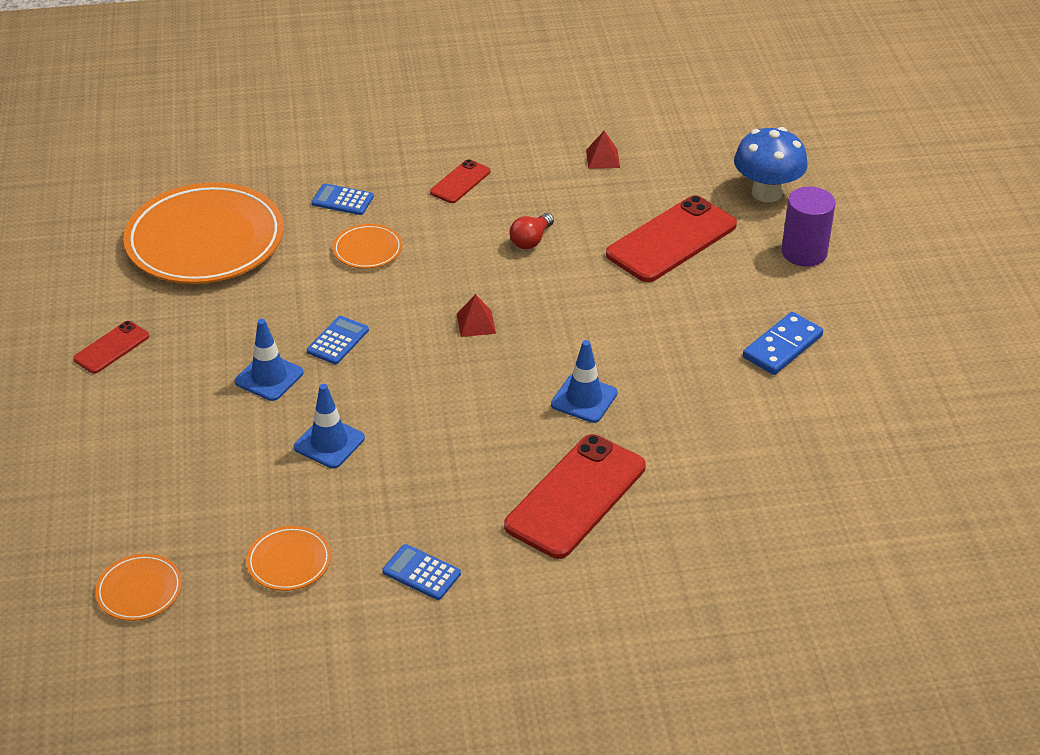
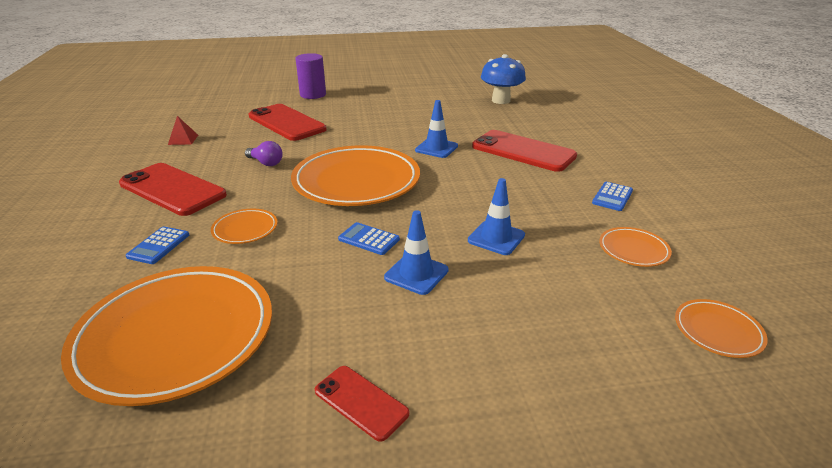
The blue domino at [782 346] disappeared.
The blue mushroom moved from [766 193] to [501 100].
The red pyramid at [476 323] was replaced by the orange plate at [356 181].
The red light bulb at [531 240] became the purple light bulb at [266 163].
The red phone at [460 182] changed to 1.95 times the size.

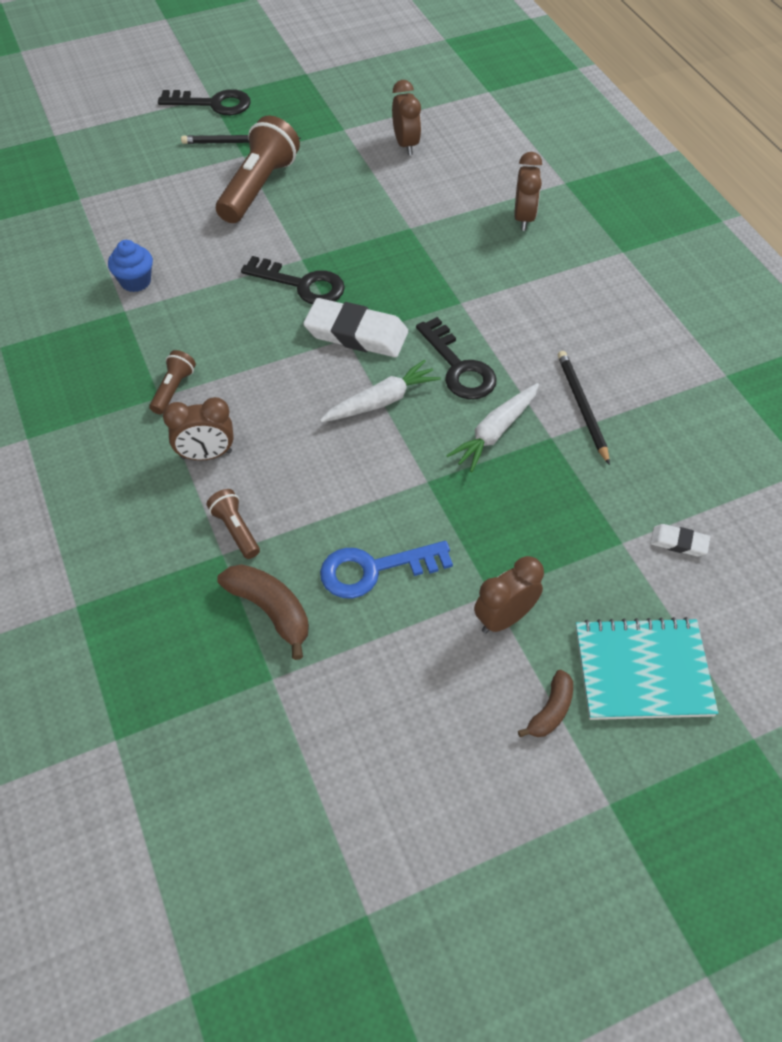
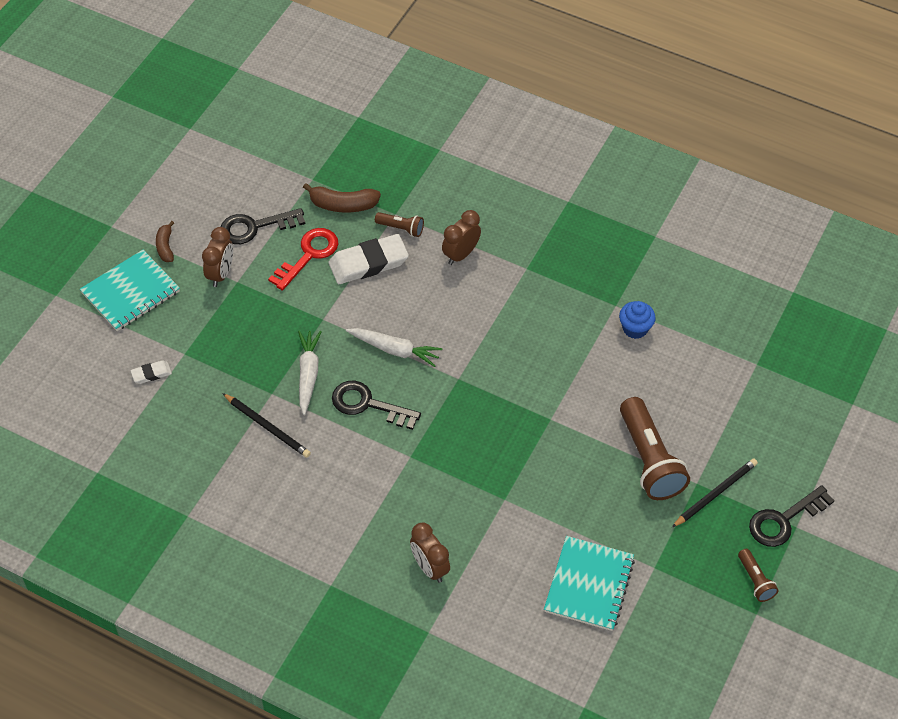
The brown flashlight moved from [173 389] to [755 580].
The black key moved from [302 284] to [255 227].
The white eraser moved from [356 333] to [368 263].
The brown clock at [406 144] was replaced by the turquoise notebook at [589 585].
The blue key at [374 570] became the red key at [309 255].
The white carrot at [381 401] turned 90 degrees counterclockwise.

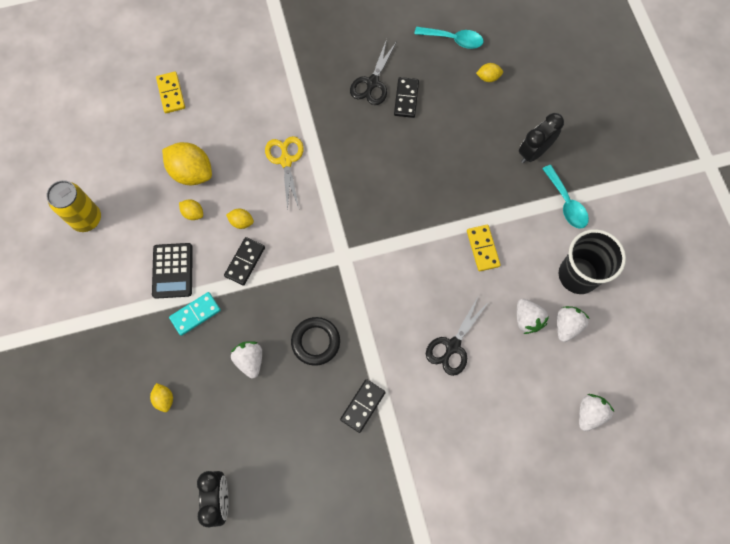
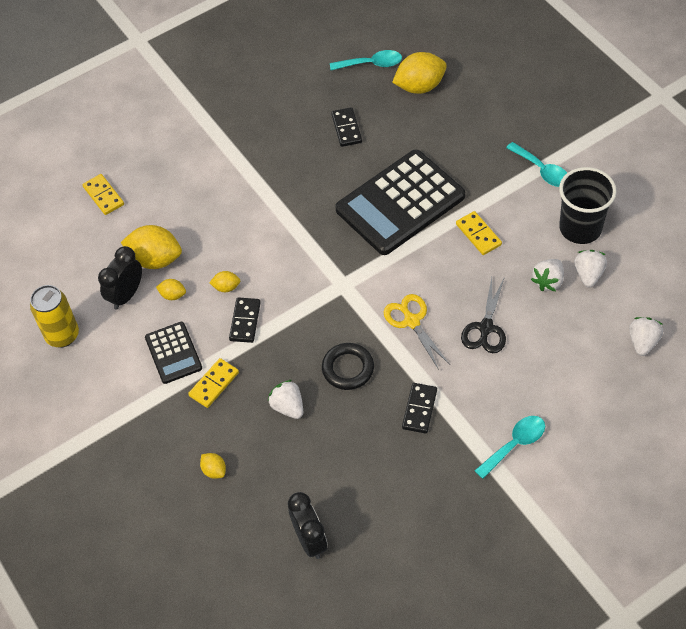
The black scissors at [372 83] disappeared.
The black calculator at [400 203] appeared.
The turquoise spoon at [515 444] appeared.
The yellow scissors moved from [286 160] to [411 321].
The black clock moved from [533 152] to [126 295].
The turquoise domino at [195 314] became the yellow domino at [214 384].
The white strawberry at [527 319] turned 75 degrees clockwise.
The yellow lemon at [488 77] changed to 2.06 times the size.

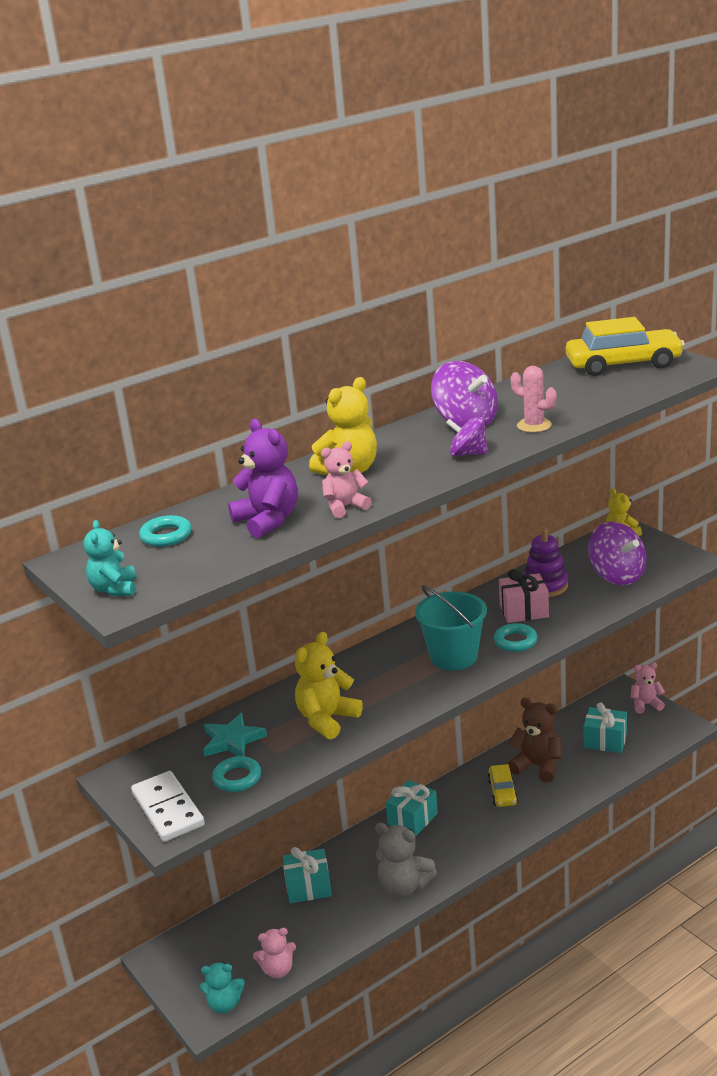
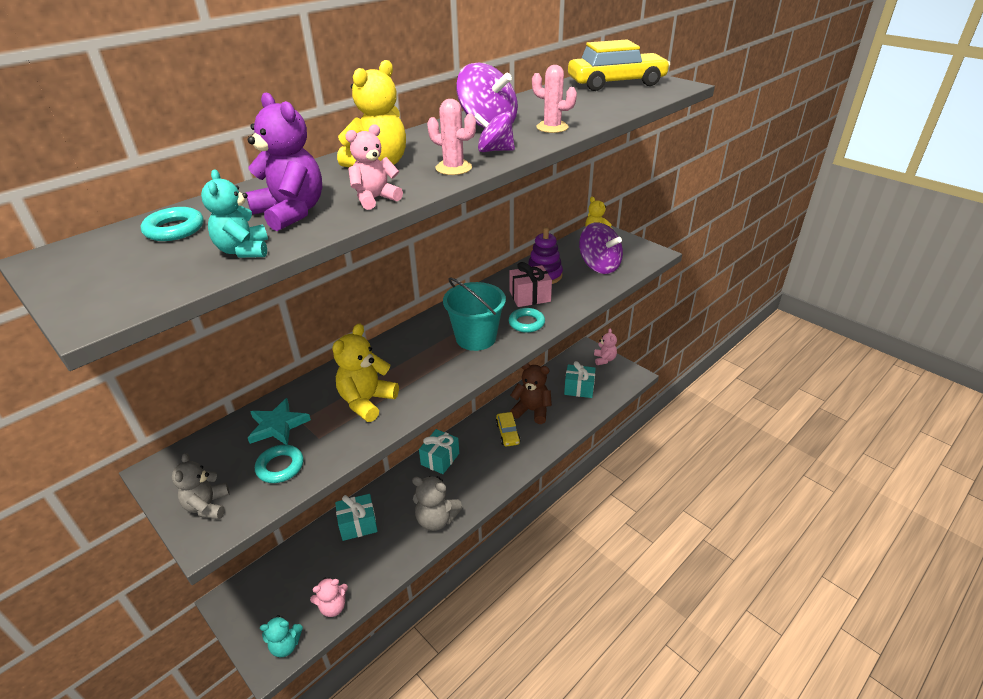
The pink cactus at [453 168] appeared.
The turquoise teddy bear moved from [114 589] to [243 250].
The white domino at [167 809] was replaced by the grey teddy bear at [208 506].
The pink teddy bear at [646 705] turned 105 degrees clockwise.

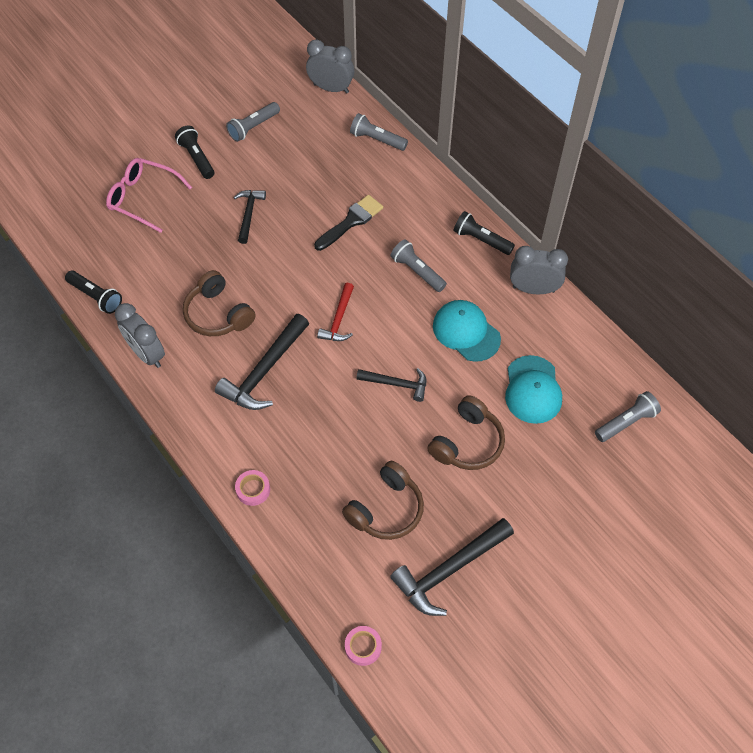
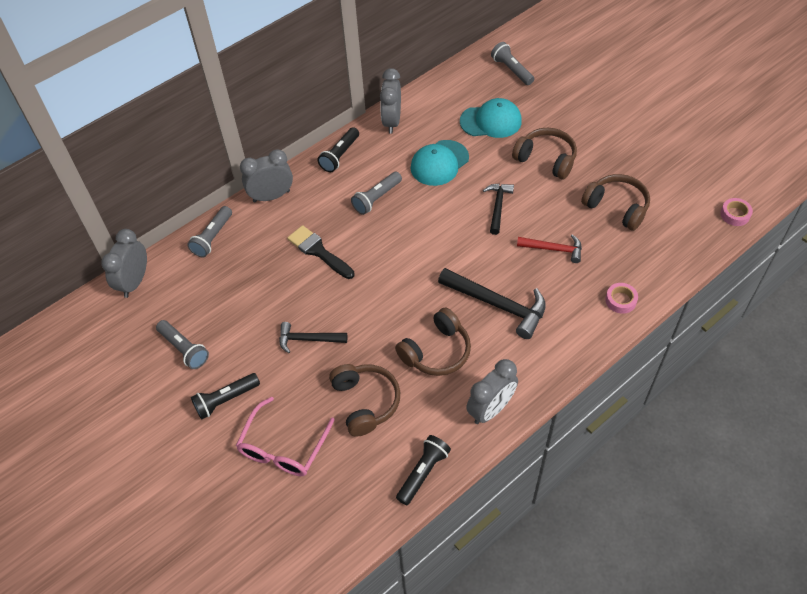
The black hammer at [449 570] disappeared.
The grey clock at [271 196] appeared.
The brown headphones at [365 402] appeared.
The red hammer moved from [339 319] to [553 249].

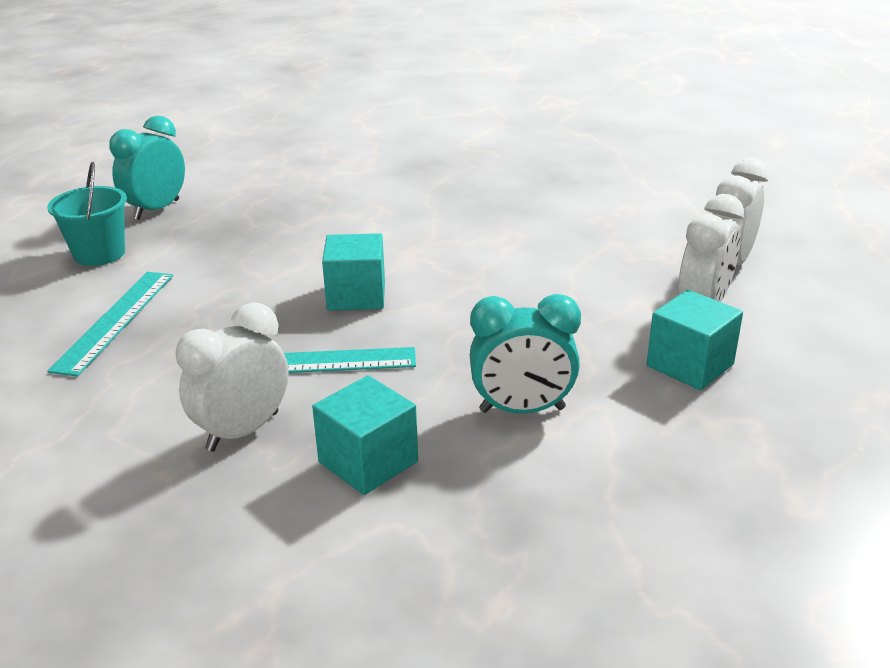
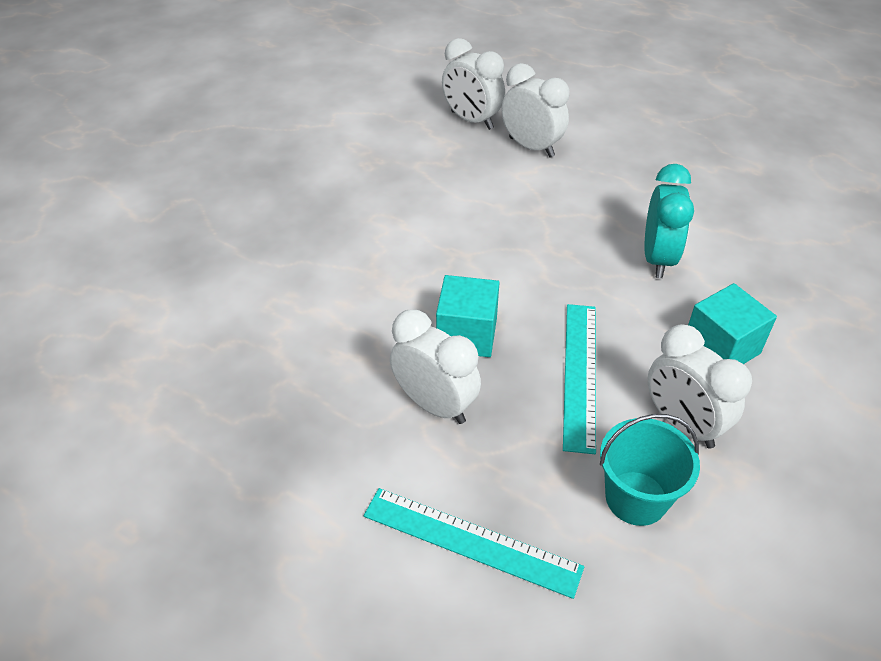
The turquoise clock at [156 210] disappeared.
The turquoise cube at [690 365] disappeared.
The white clock at [435 405] appeared.
The turquoise bucket moved from [99 254] to [636 498].

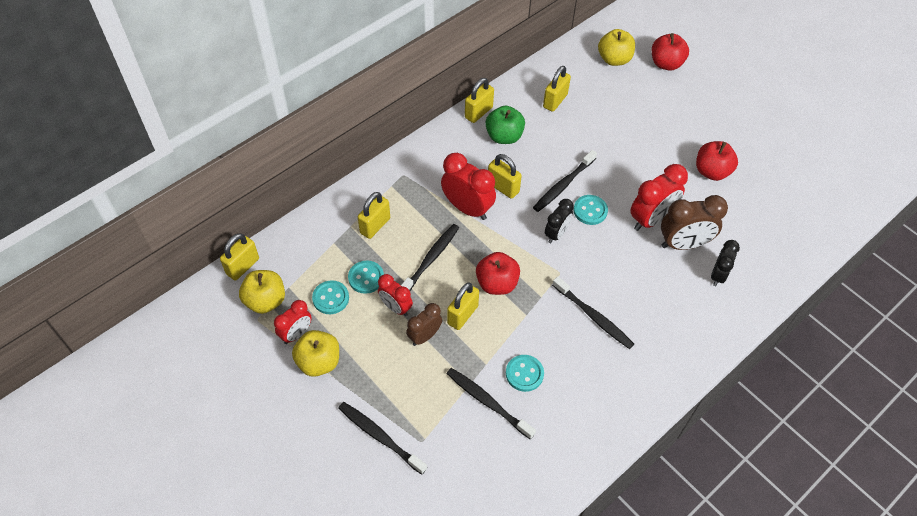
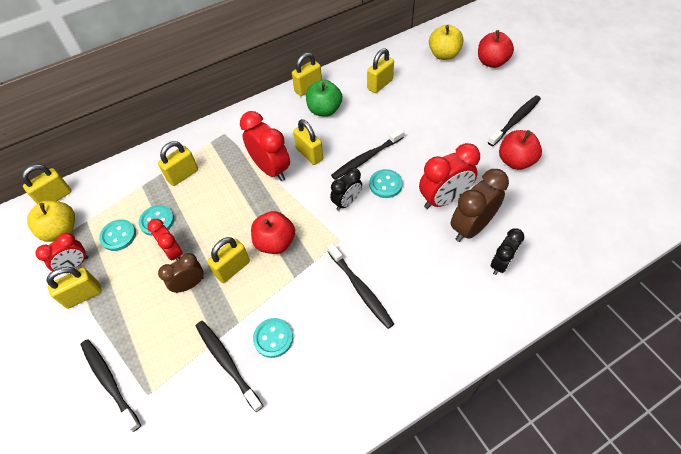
The black toothbrush moved from [430 259] to [515 120].
The yellow apple at [319 362] was replaced by the yellow padlock at [83 295].
The brown clock at [683 244] turned 135 degrees clockwise.

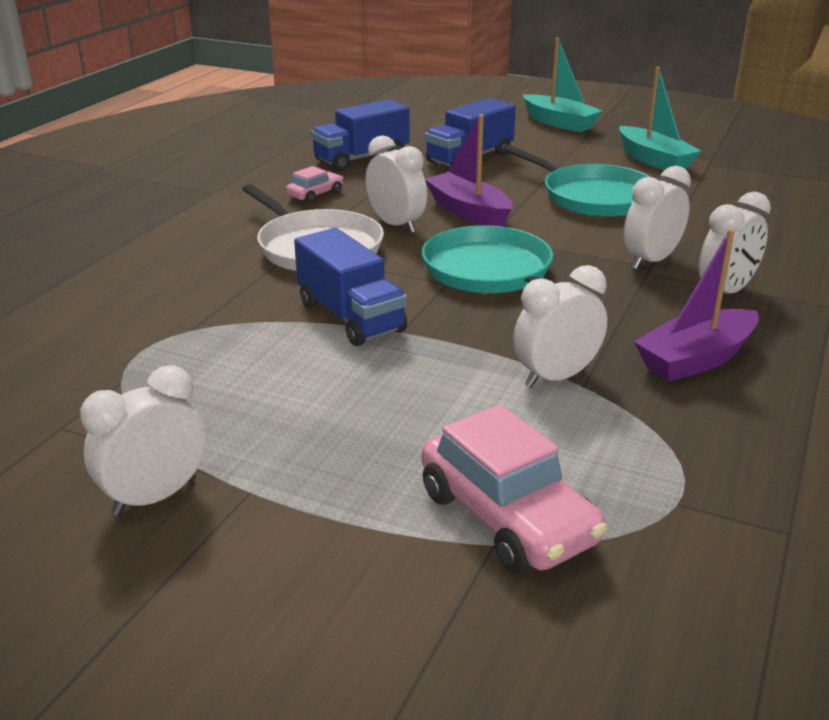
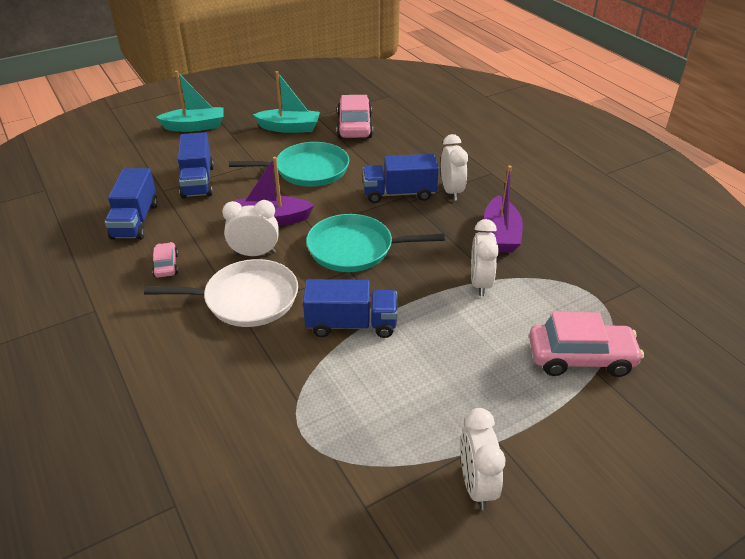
The pink car at [355 126] appeared.
The white clock at [651 261] was replaced by the blue truck at [399 193].

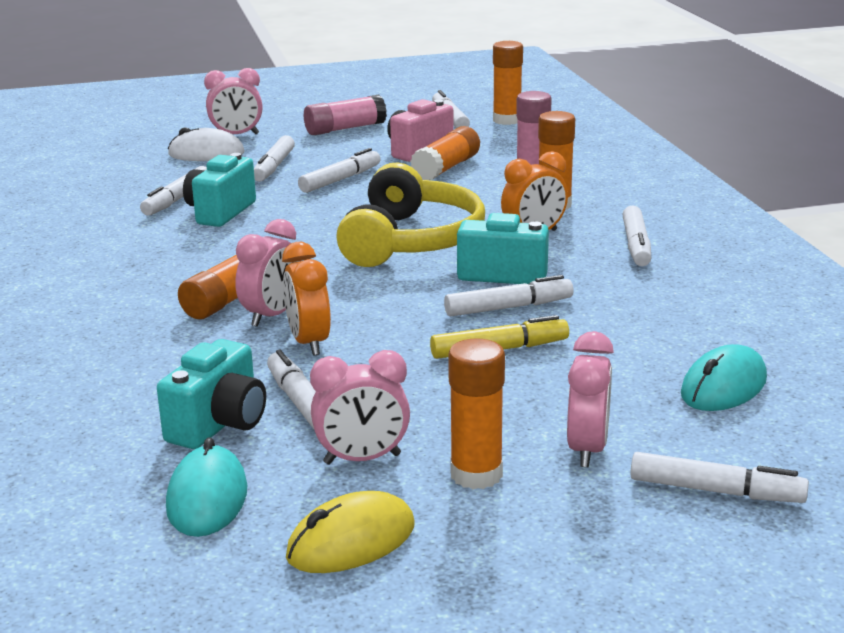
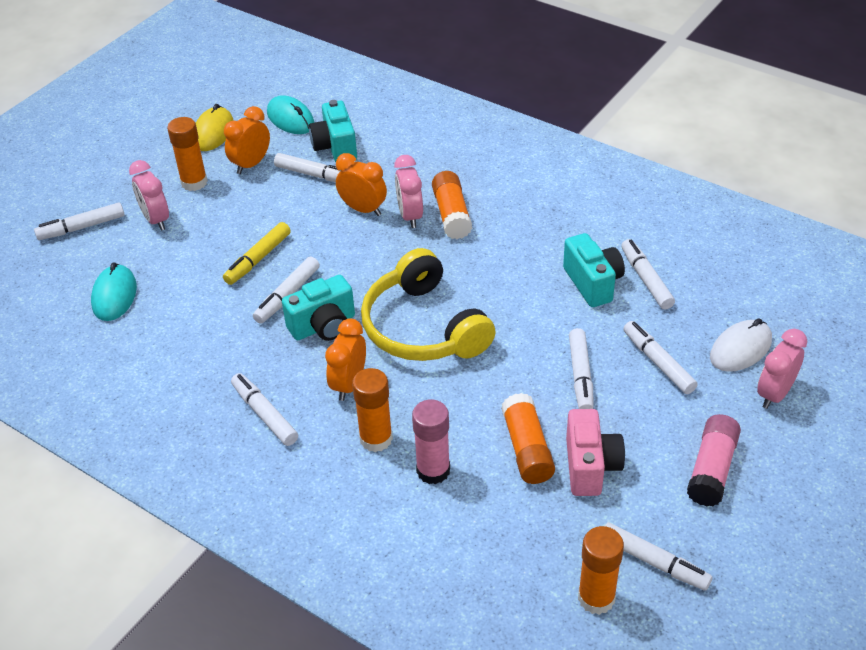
The pink clock at [362 459] became the orange clock at [251 164].

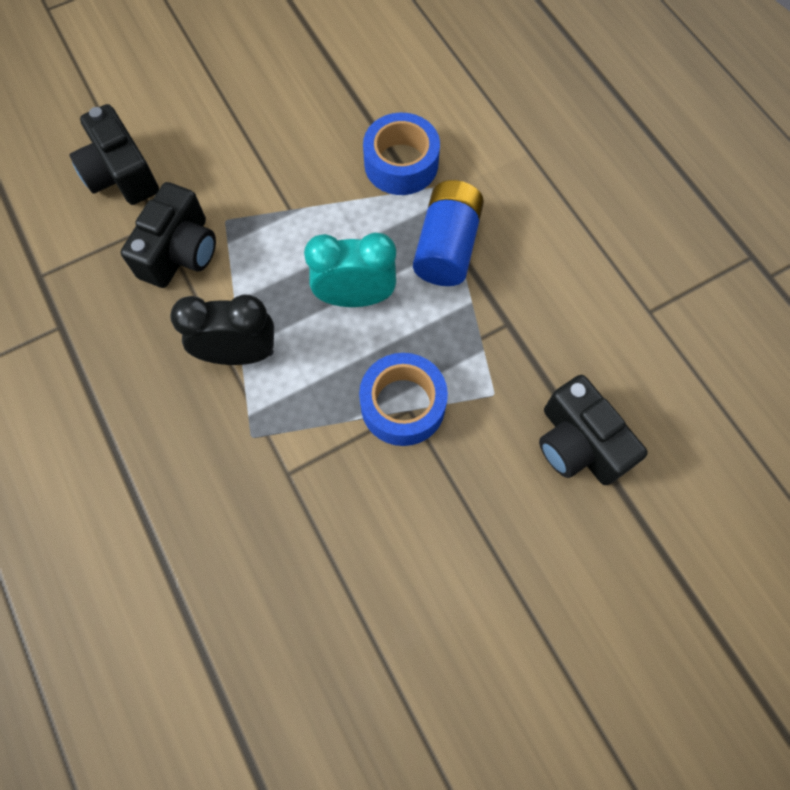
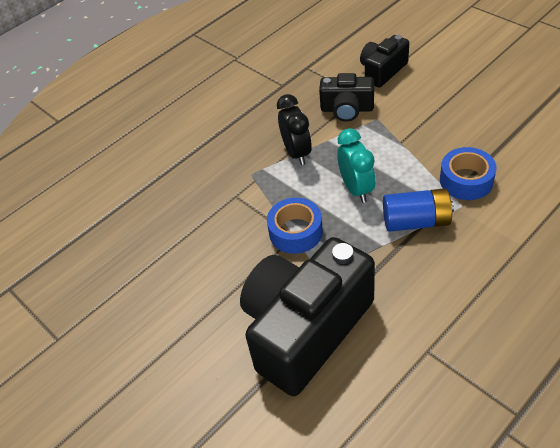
The black camera at [578 443] changed to 1.98 times the size.

